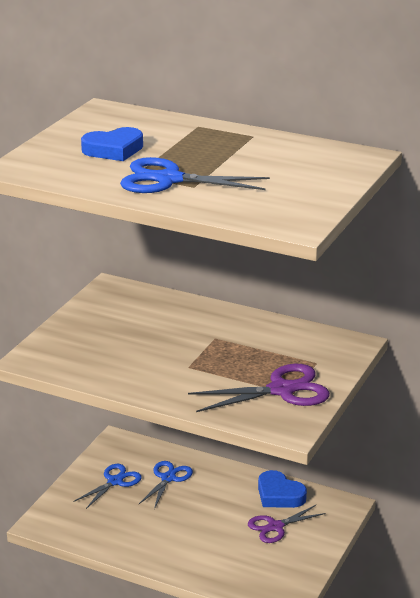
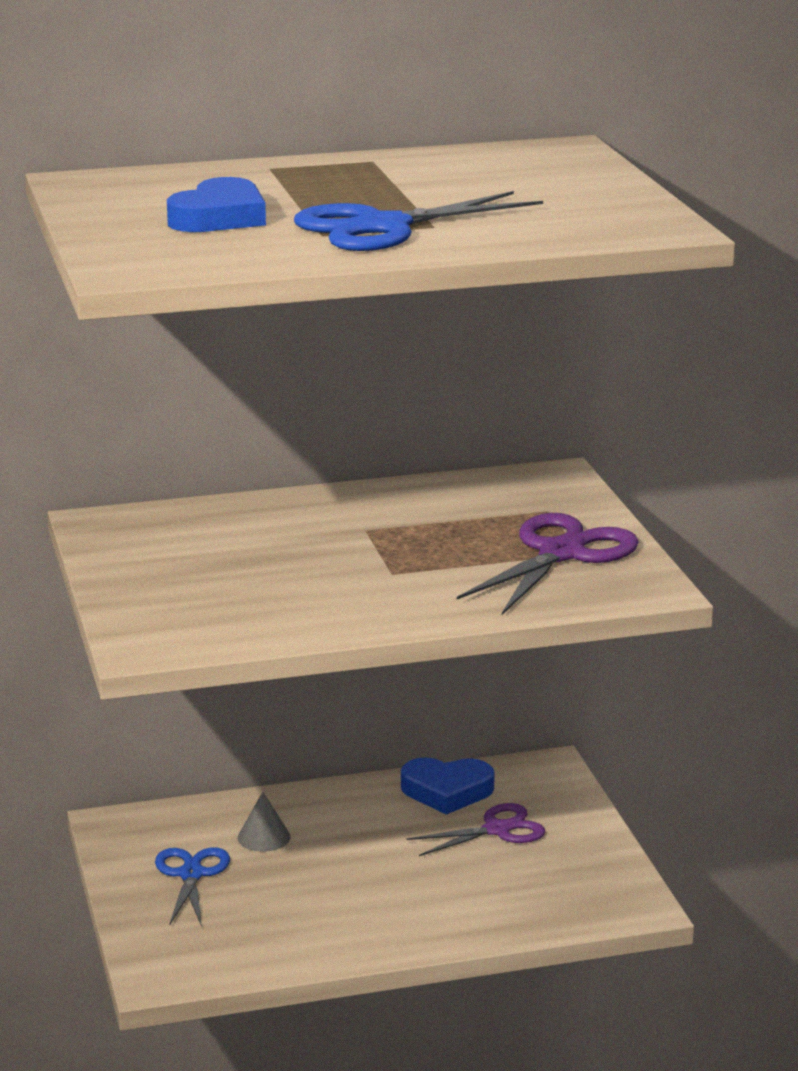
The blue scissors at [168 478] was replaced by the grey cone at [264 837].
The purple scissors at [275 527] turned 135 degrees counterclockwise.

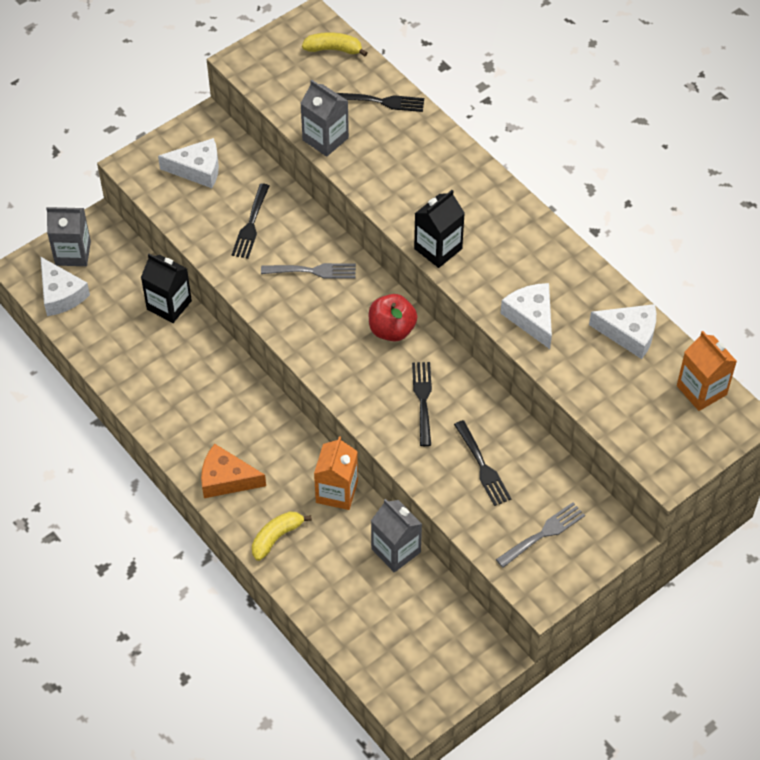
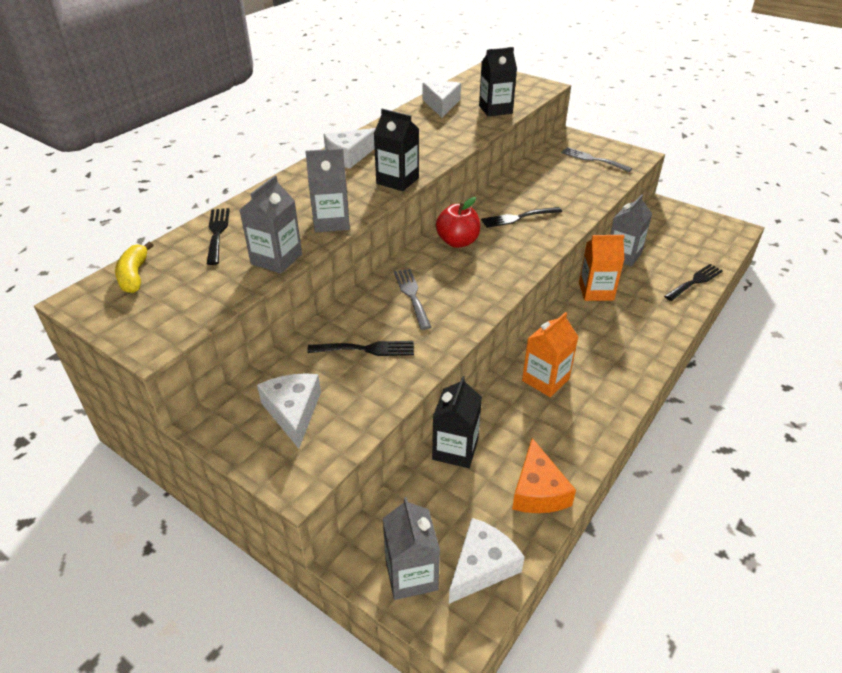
The yellow banana at [276 537] disappeared.
The grey carton at [331 222] appeared.
The black carton at [495 110] appeared.
The orange cheese moved from [226 479] to [538 490].
The black fork moved from [483 466] to [695 281].
The white cheese moved from [531 318] to [349 156].
The orange carton moved from [701 390] to [545 380].

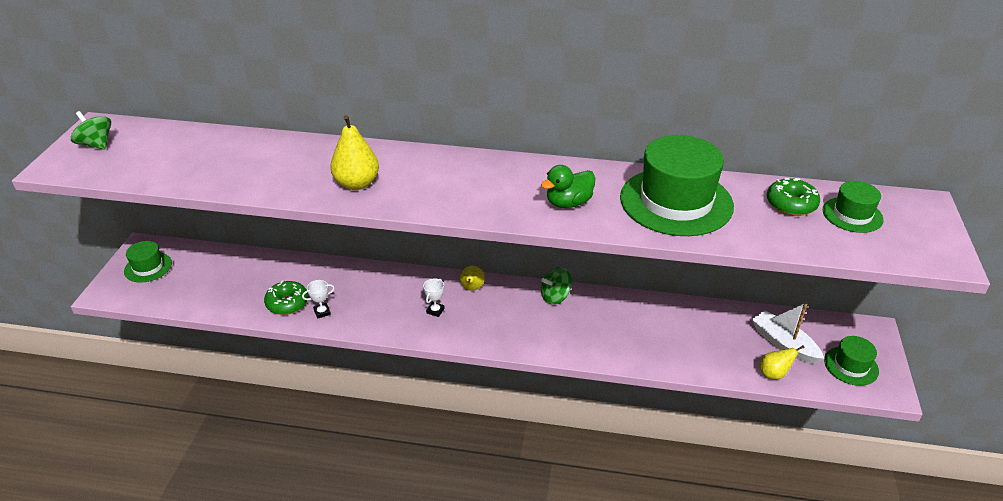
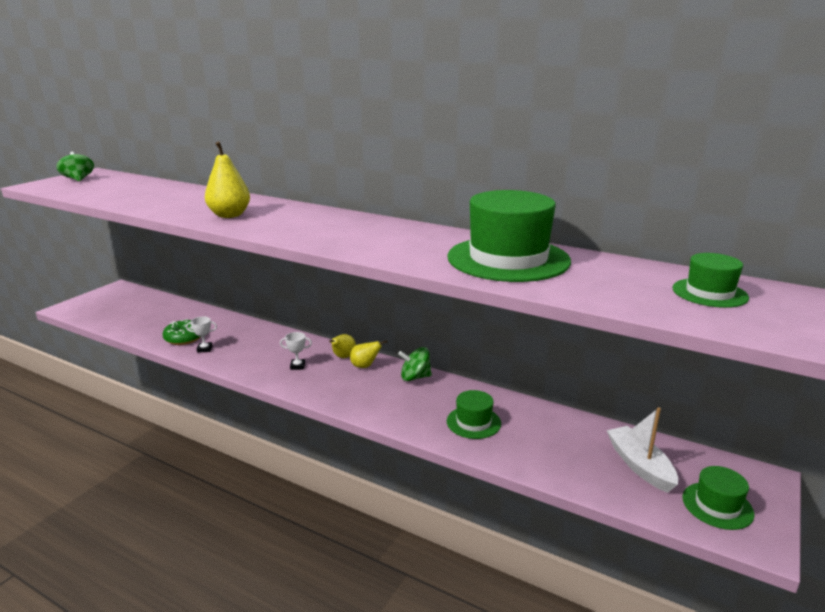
The green duck at [568 203] disappeared.
The green donut at [791 204] disappeared.
The green hat moved from [148 267] to [473 422].
The yellow pear moved from [773 374] to [365 366].
The white trophy at [435 311] turned 45 degrees clockwise.

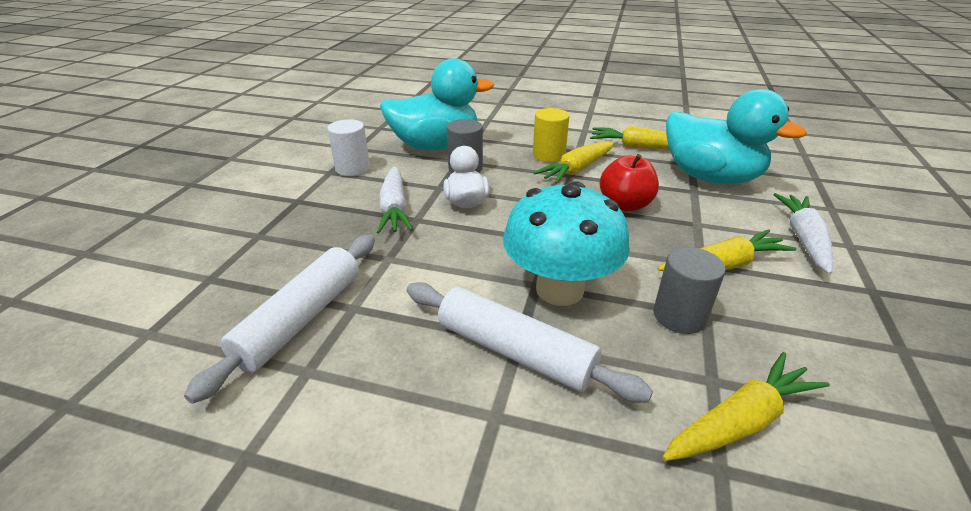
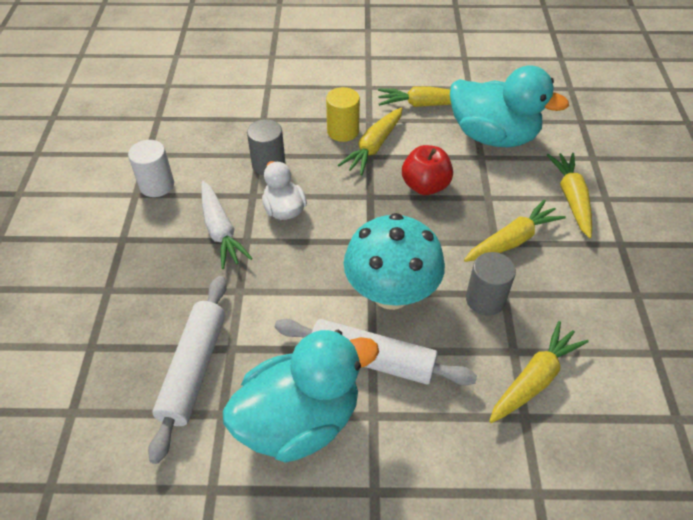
The turquoise duck moved from [435 146] to [299 420].
The white carrot at [803 239] became the yellow carrot at [571 198].

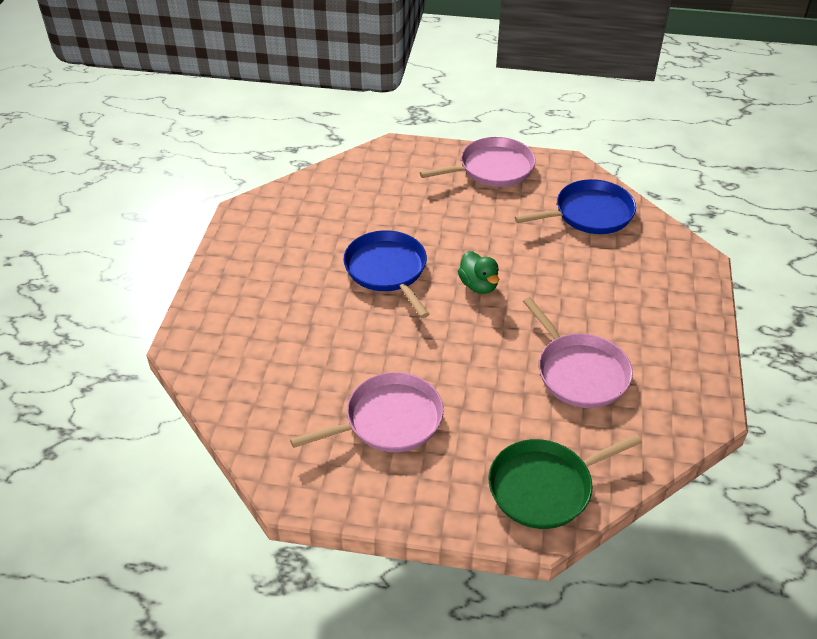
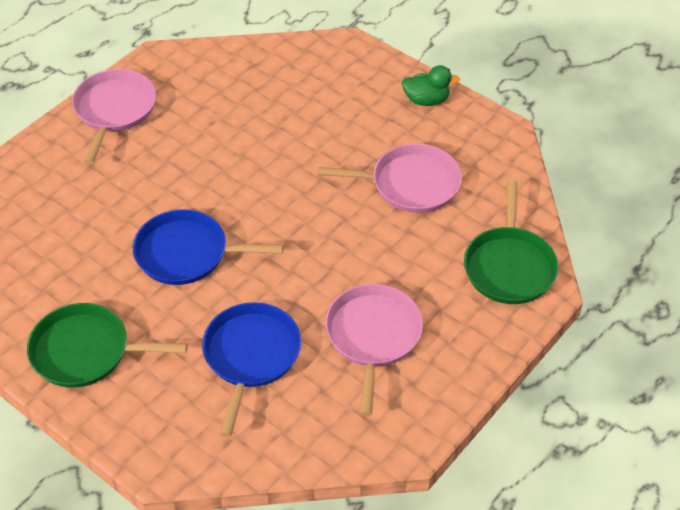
The green pan at [86 351] appeared.
The green duck moved from [478 285] to [426 100].
The blue pan moved from [589 214] to [251 356].

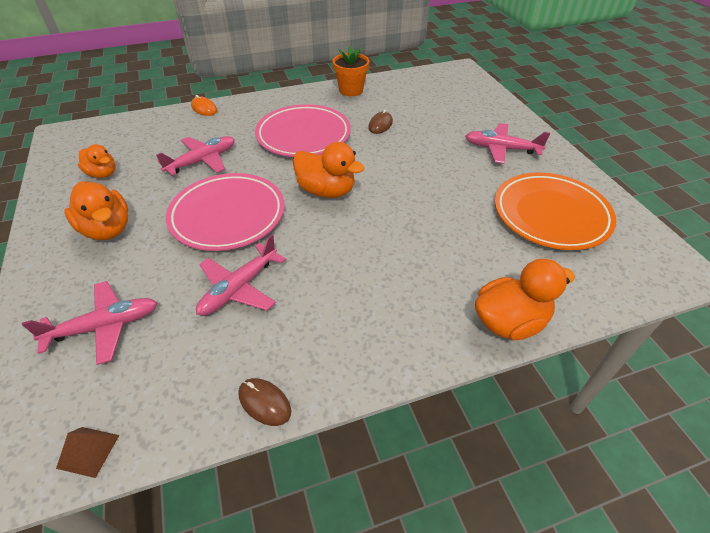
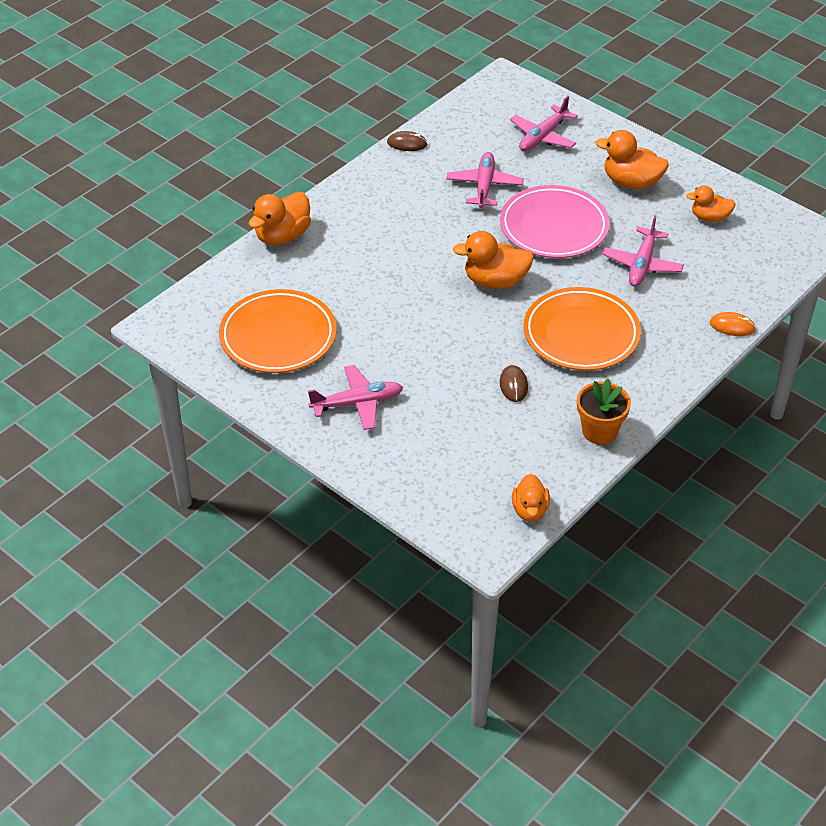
The brown pyramid at [88 451] disappeared.
The orange duck at [530 510] appeared.
The pink plate at [303 135] became the orange plate at [581 334].

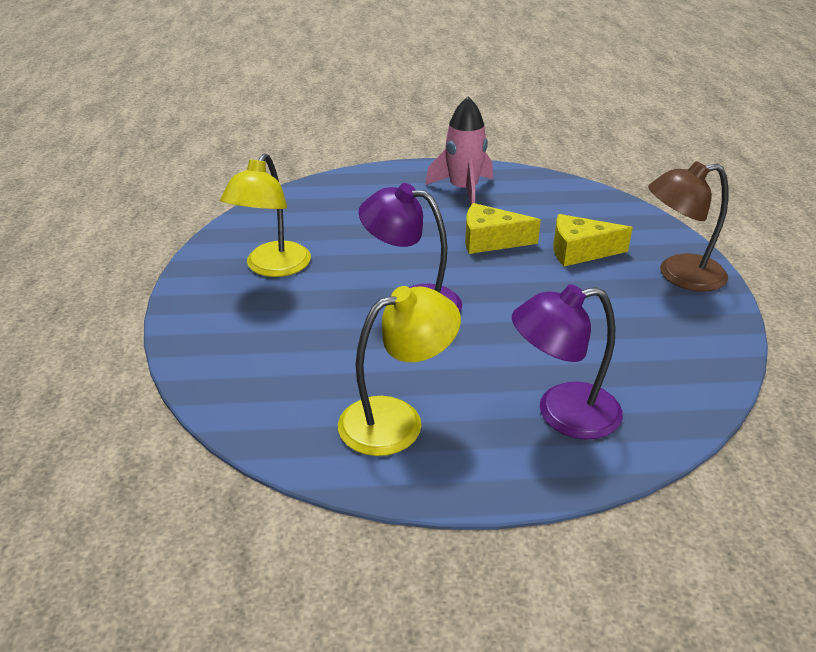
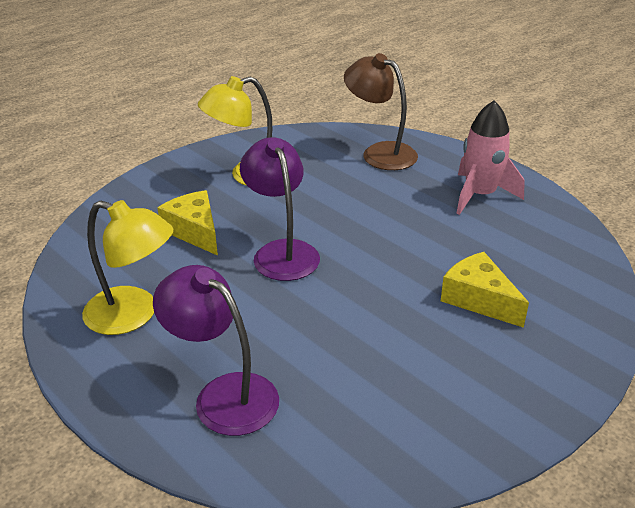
The yellow cheese moved from [490 241] to [194 231].
The brown lamp moved from [679 275] to [380 153].

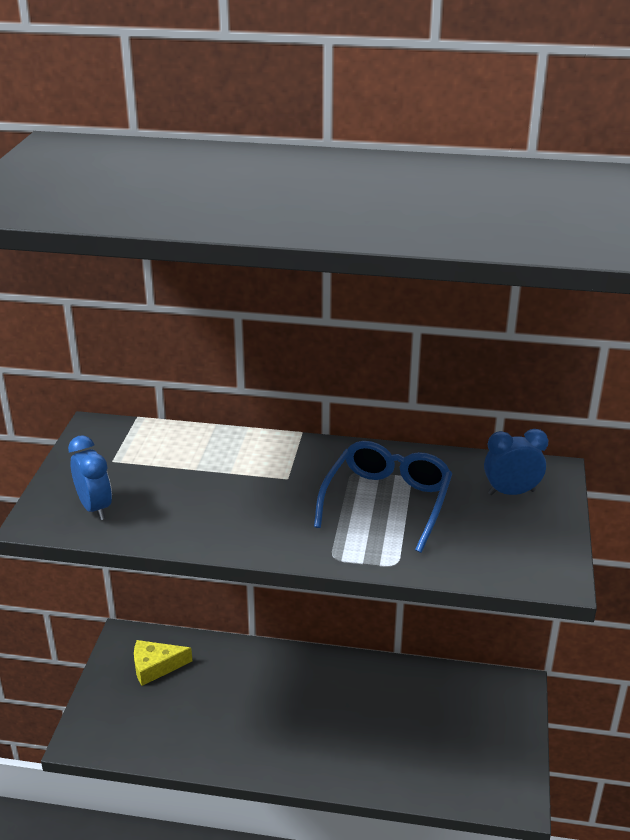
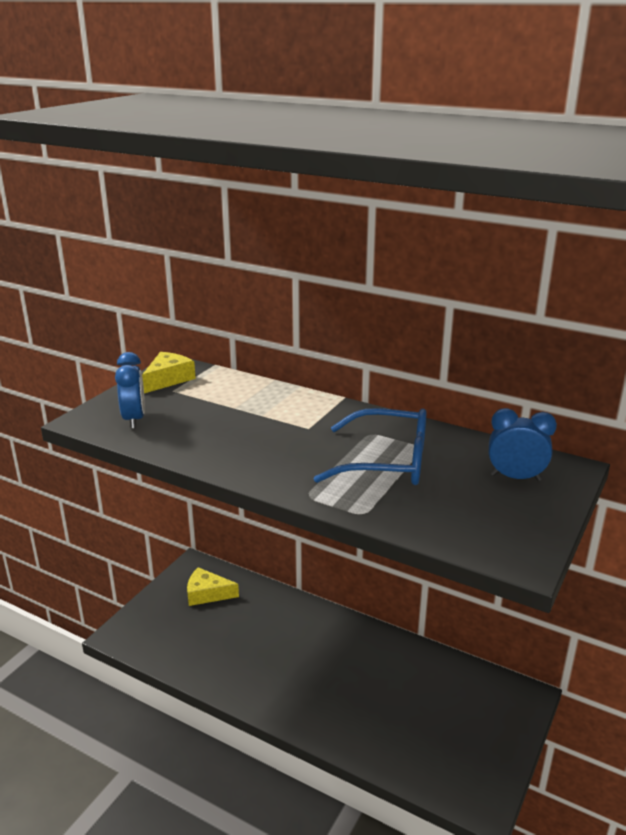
The yellow cheese at [168 379] appeared.
The blue glasses at [387 501] turned 60 degrees clockwise.

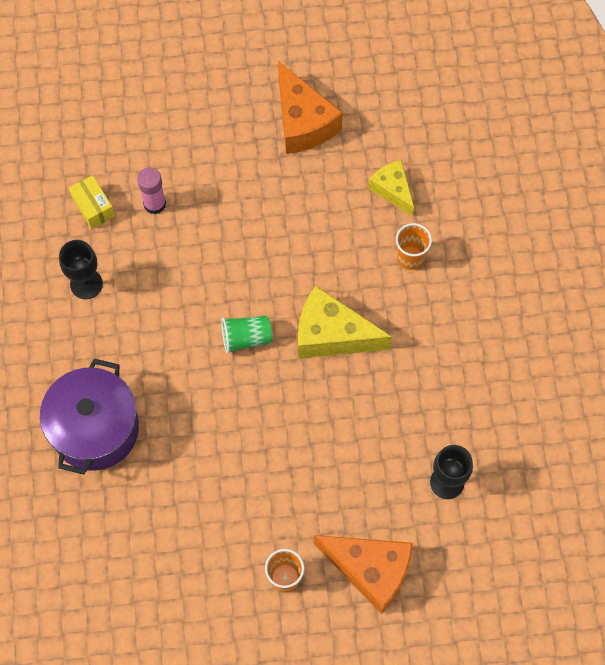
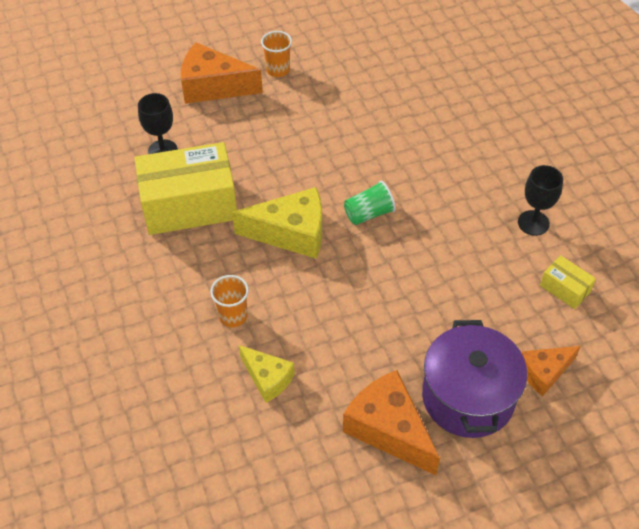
The pink glue stick at [154 204] disappeared.
The yellow box at [189 205] appeared.
The orange cheese at [544 372] appeared.
The purple pot moved from [95 429] to [468 397].

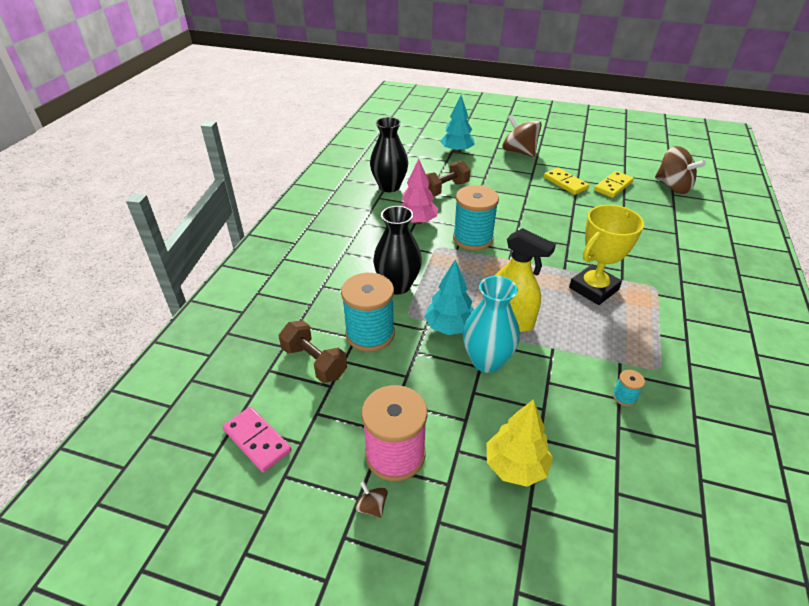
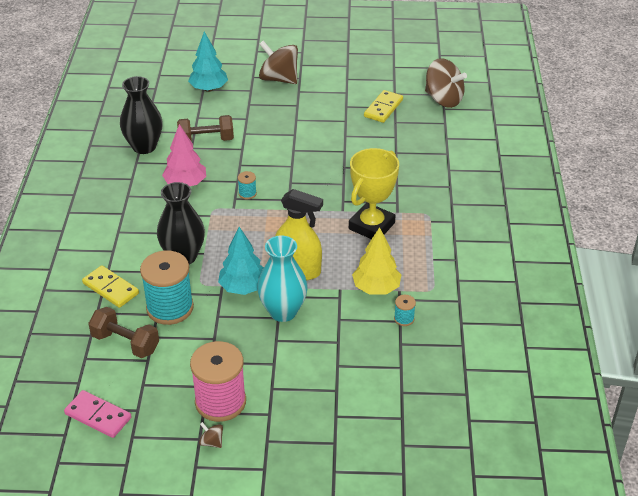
The yellow tree moved from [515 466] to [376 288].
The yellow domino moved from [565 183] to [110 288].
The brown dumbbell at [445 189] turned 45 degrees clockwise.
The turquoise spool at [472 238] changed to 0.43 times the size.

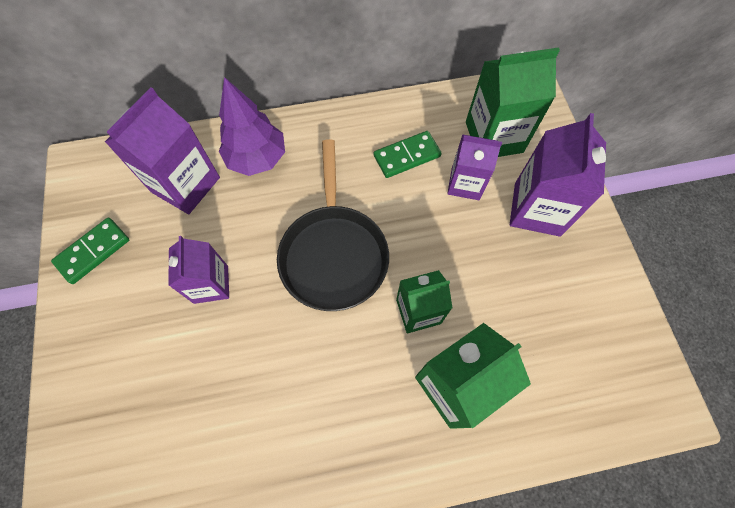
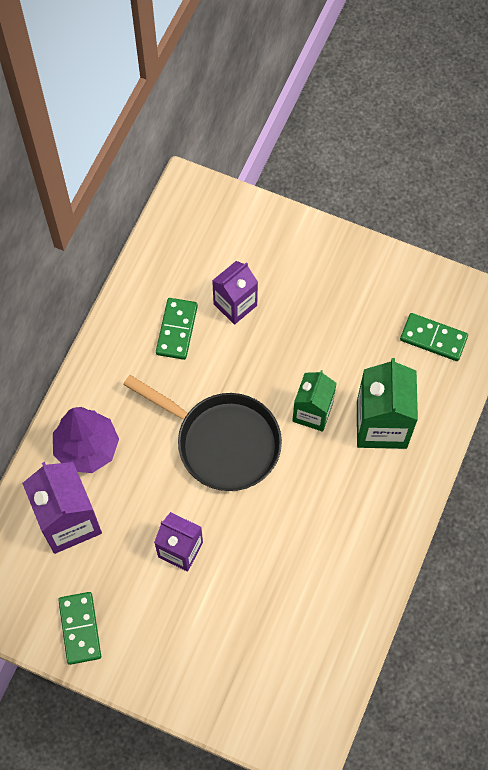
The green carton at [494 137] disappeared.
The purple carton at [537 209] disappeared.
The green domino at [433 338] appeared.

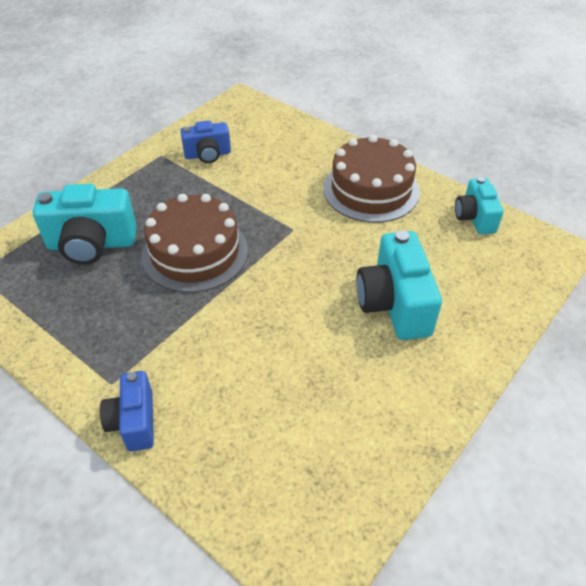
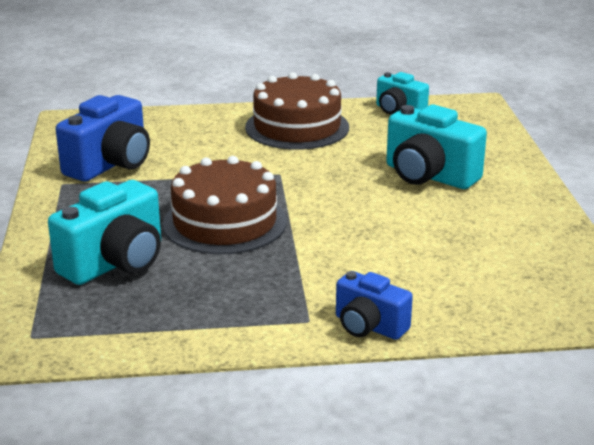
The blue camera at [208 155] changed to 1.63 times the size.

